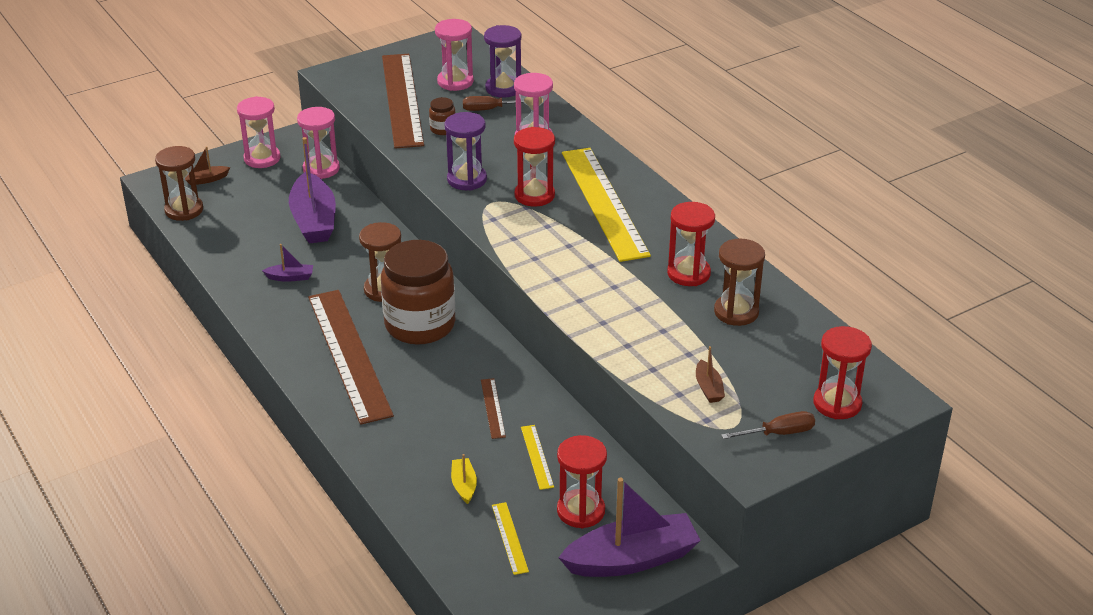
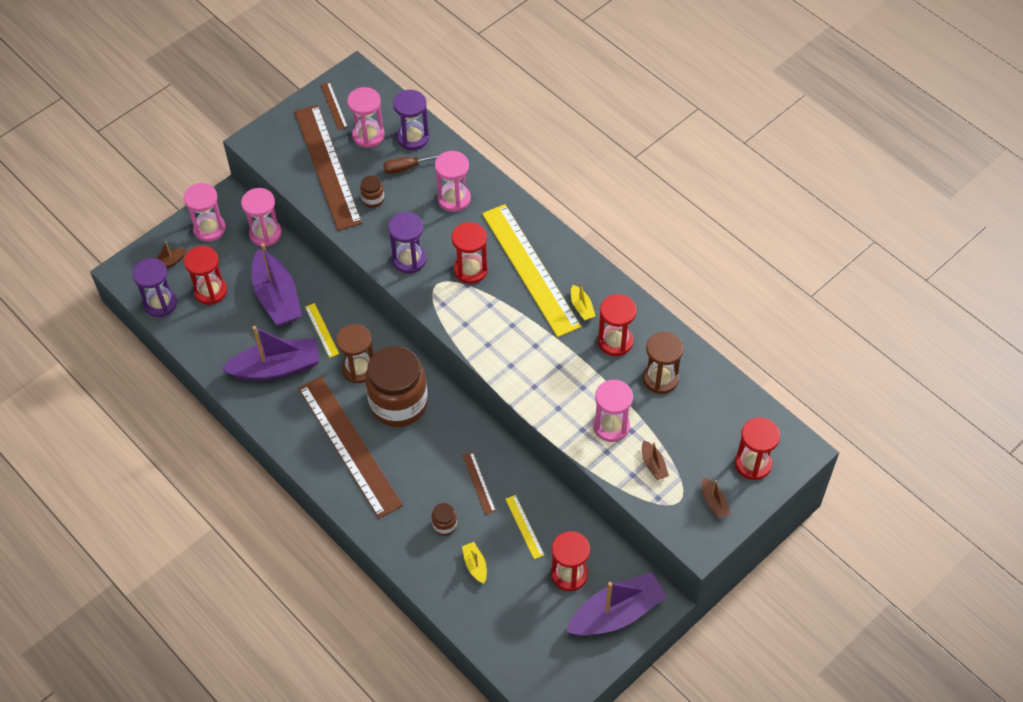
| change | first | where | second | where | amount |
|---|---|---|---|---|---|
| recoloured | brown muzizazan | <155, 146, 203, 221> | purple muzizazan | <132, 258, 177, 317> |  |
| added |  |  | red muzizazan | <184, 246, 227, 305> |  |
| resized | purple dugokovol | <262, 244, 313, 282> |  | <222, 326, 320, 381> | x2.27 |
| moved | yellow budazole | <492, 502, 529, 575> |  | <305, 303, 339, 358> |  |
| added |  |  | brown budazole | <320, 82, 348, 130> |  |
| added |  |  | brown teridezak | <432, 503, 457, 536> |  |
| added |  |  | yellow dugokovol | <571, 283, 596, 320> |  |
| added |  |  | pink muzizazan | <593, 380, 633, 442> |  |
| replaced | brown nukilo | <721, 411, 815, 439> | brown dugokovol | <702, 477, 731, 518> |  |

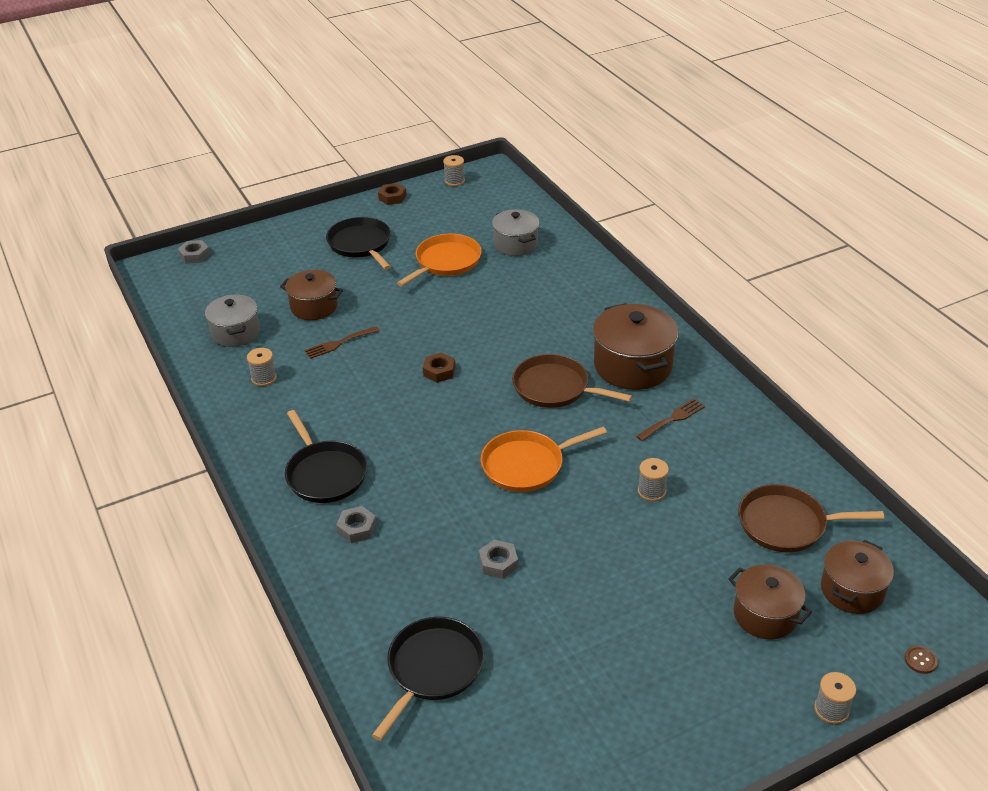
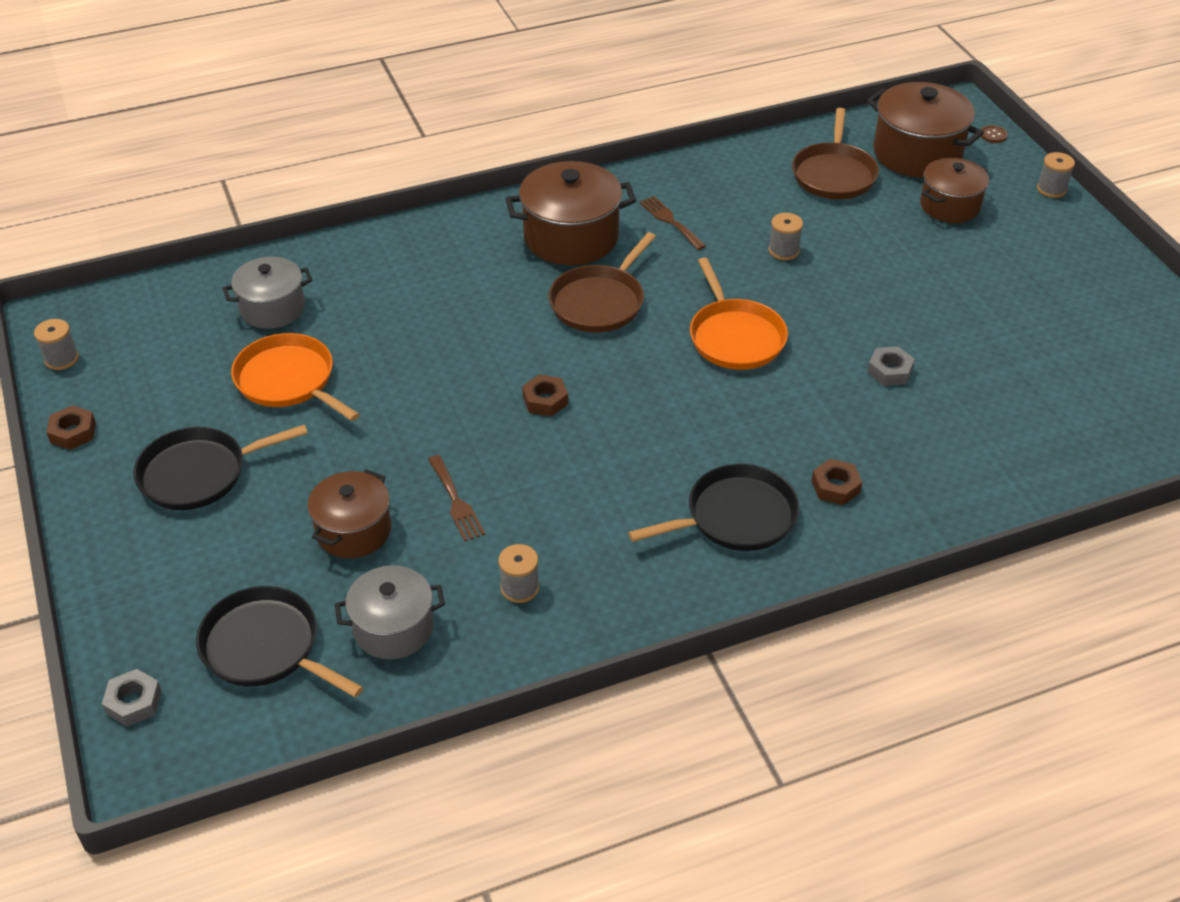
| change | first | where | second | where | amount |
|---|---|---|---|---|---|
| moved | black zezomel | <372, 617, 484, 741> |  | <196, 586, 363, 698> |  |
| recoloured | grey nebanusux | <336, 506, 376, 543> | brown nebanusux | <812, 459, 863, 505> |  |
| resized | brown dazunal | <821, 540, 894, 614> |  | <867, 82, 984, 178> | x1.54 |

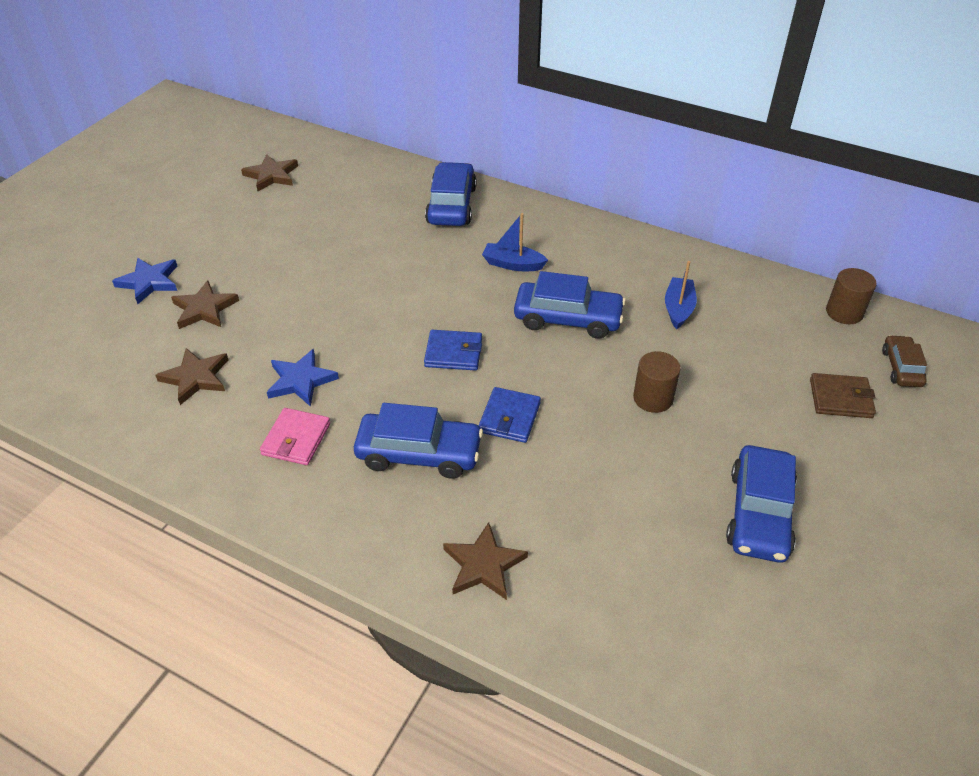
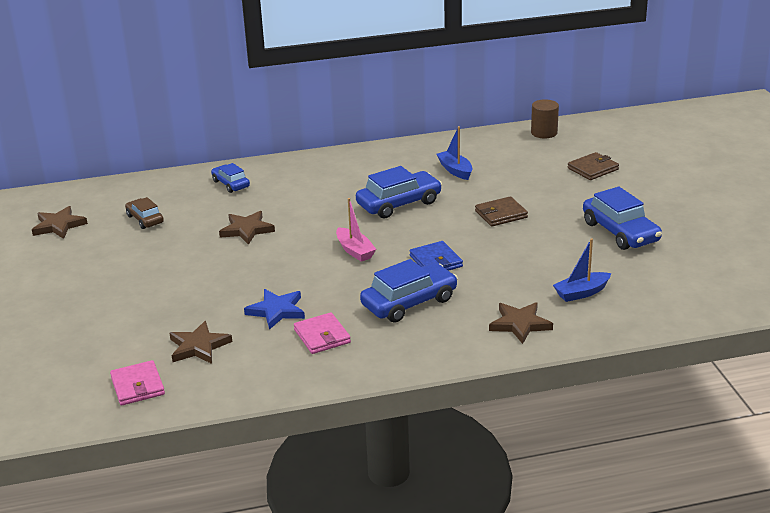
| change | first | where | second | where | amount |
|---|---|---|---|---|---|
| added |  |  | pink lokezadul | <110, 360, 165, 406> |  |
| moved | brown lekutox | <882, 335, 927, 387> |  | <125, 197, 164, 229> |  |
| resized | blue lekutox | <425, 162, 477, 226> |  | <211, 163, 250, 193> | x0.58 |
| moved | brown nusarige | <171, 280, 239, 329> |  | <219, 211, 275, 245> |  |
| replaced | blue lokezadul | <424, 330, 482, 371> | pink dugokovol | <336, 198, 376, 262> |  |
| replaced | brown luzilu | <633, 351, 681, 413> | brown lokezadul | <475, 196, 528, 227> |  |
| moved | blue dugokovol | <482, 213, 548, 271> |  | <553, 238, 611, 302> |  |
| removed | blue nusarige | <112, 258, 177, 304> |  |  |  |

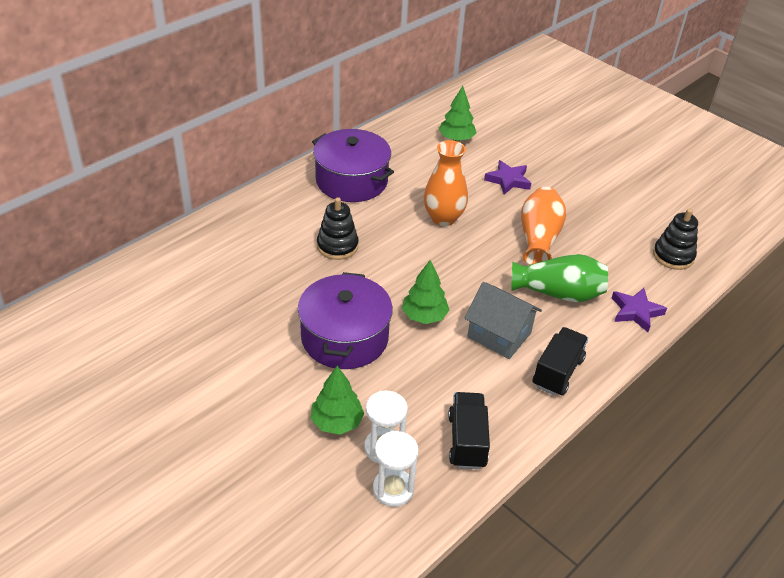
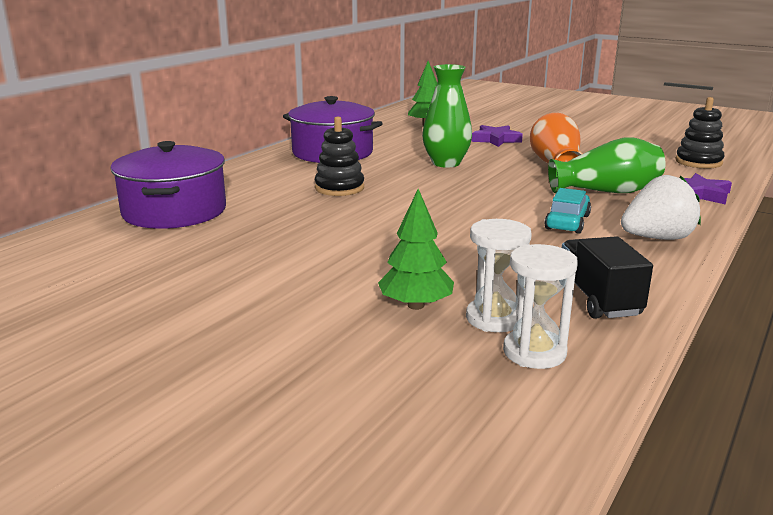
| change | first | where | second | where | amount |
|---|---|---|---|---|---|
| moved | purple dazunal | <298, 272, 393, 369> |  | <110, 141, 226, 229> |  |
| recoloured | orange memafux | <424, 140, 468, 226> | green memafux | <422, 64, 472, 168> |  |
| replaced | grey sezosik | <465, 282, 542, 359> | turquoise lekutox | <544, 188, 591, 234> |  |
| replaced | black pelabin | <533, 327, 588, 396> | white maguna | <621, 175, 701, 240> |  |
| removed | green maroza | <402, 260, 449, 324> |  |  |  |

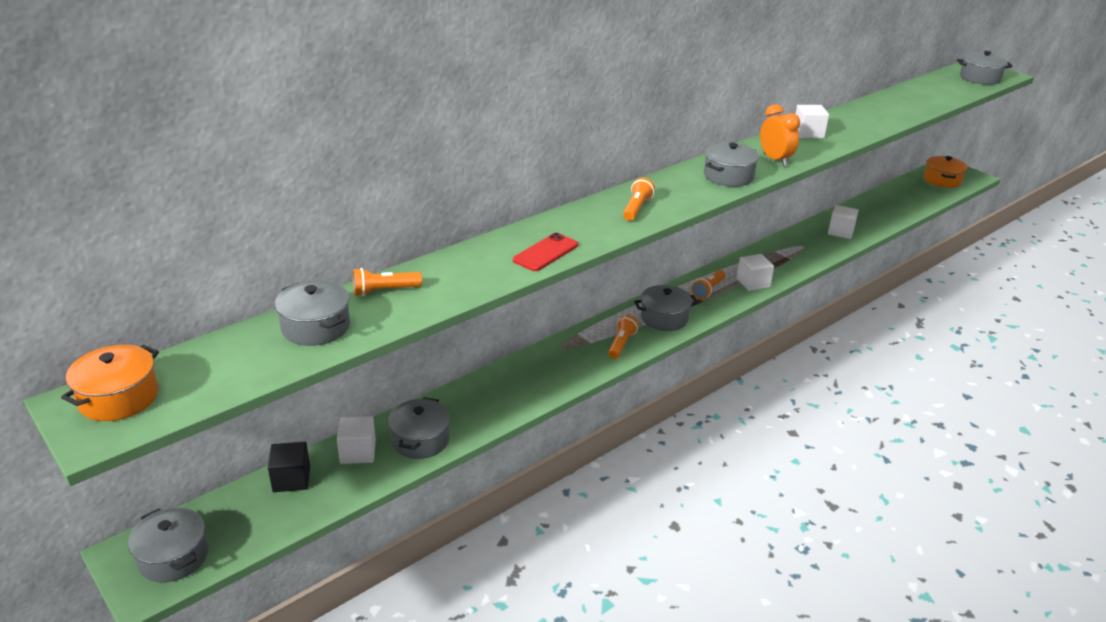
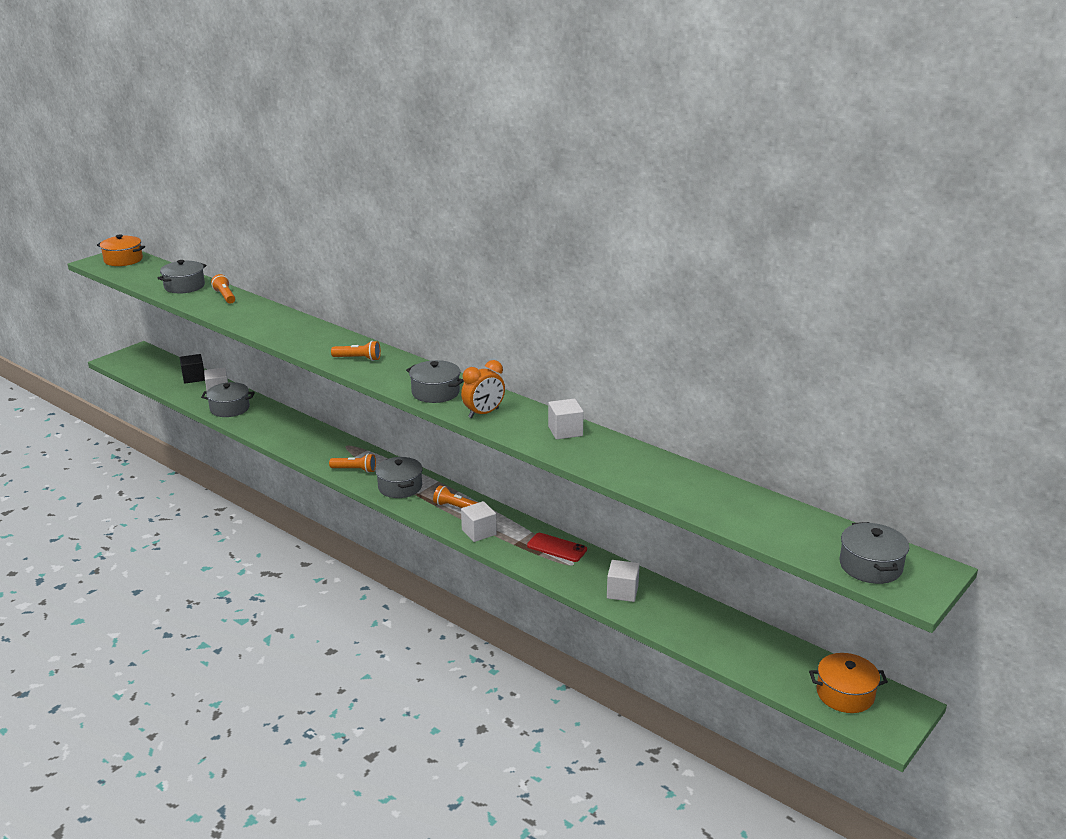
| change | first | where | second | where | amount |
|---|---|---|---|---|---|
| moved | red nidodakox | <513, 233, 578, 271> |  | <527, 533, 587, 562> |  |
| removed | grey dazunal | <128, 508, 208, 583> |  |  |  |

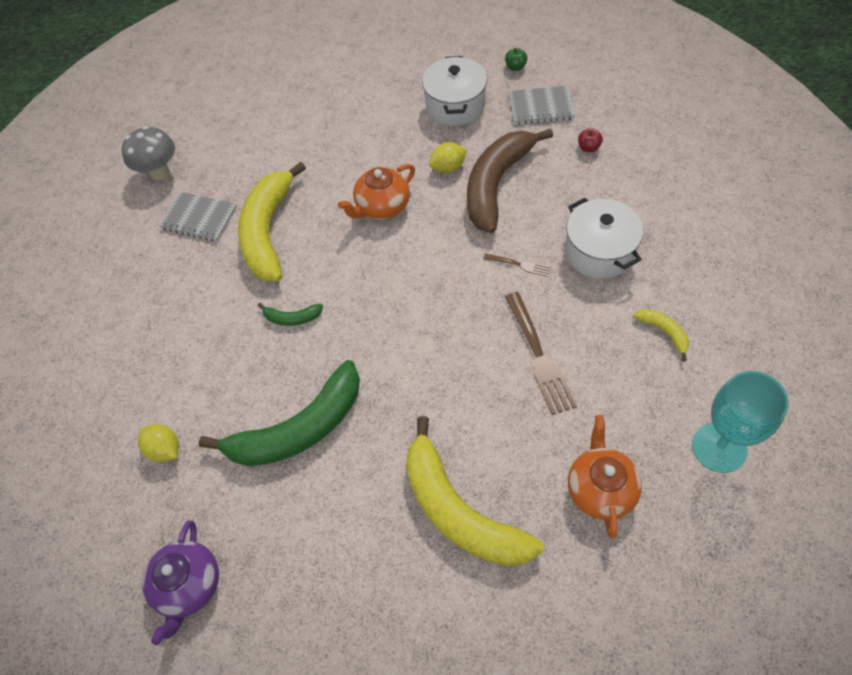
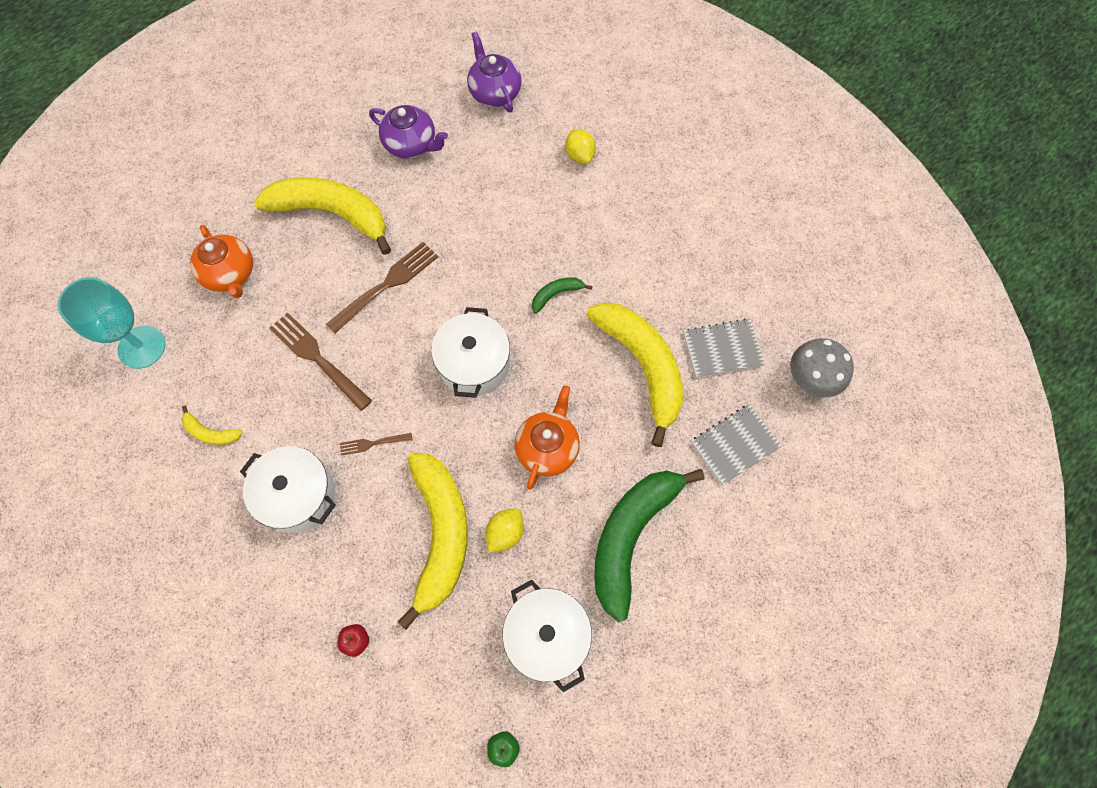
| change | first | where | second | where | amount |
|---|---|---|---|---|---|
| added |  |  | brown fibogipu | <326, 242, 438, 334> |  |
| added |  |  | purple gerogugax | <369, 105, 448, 159> |  |
| recoloured | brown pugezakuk | <467, 128, 553, 233> | yellow pugezakuk | <398, 452, 468, 630> |  |
| added |  |  | white dazunal | <431, 307, 510, 398> |  |
| turned | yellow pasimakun | <138, 424, 179, 462> |  | <565, 129, 596, 164> | 60 degrees clockwise |
| moved | green pugezakuk | <198, 360, 360, 466> |  | <594, 469, 705, 622> |  |
| moved | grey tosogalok | <509, 86, 575, 125> |  | <691, 404, 782, 486> |  |

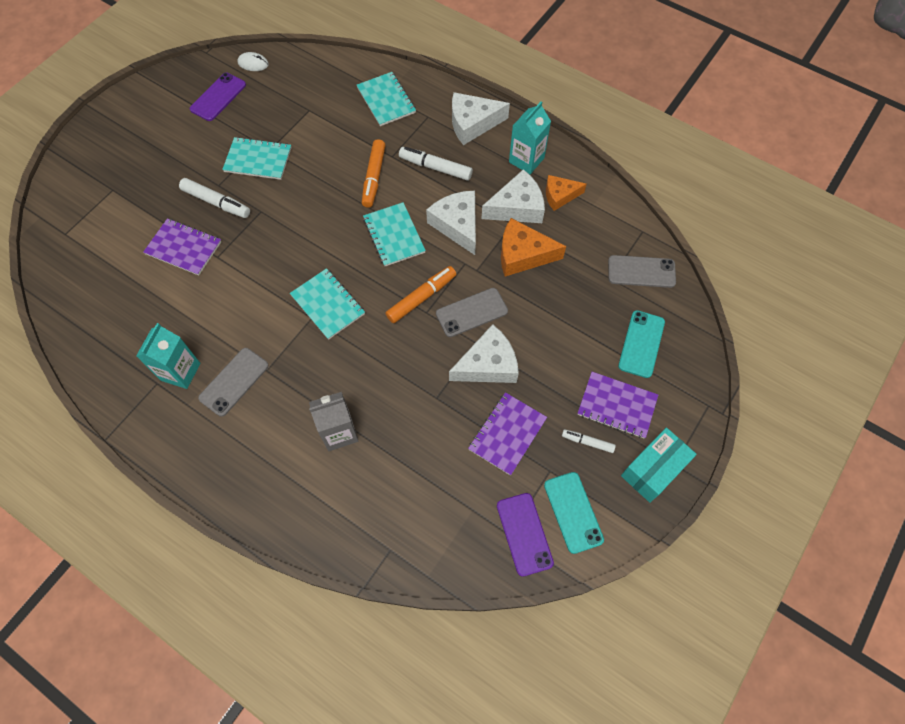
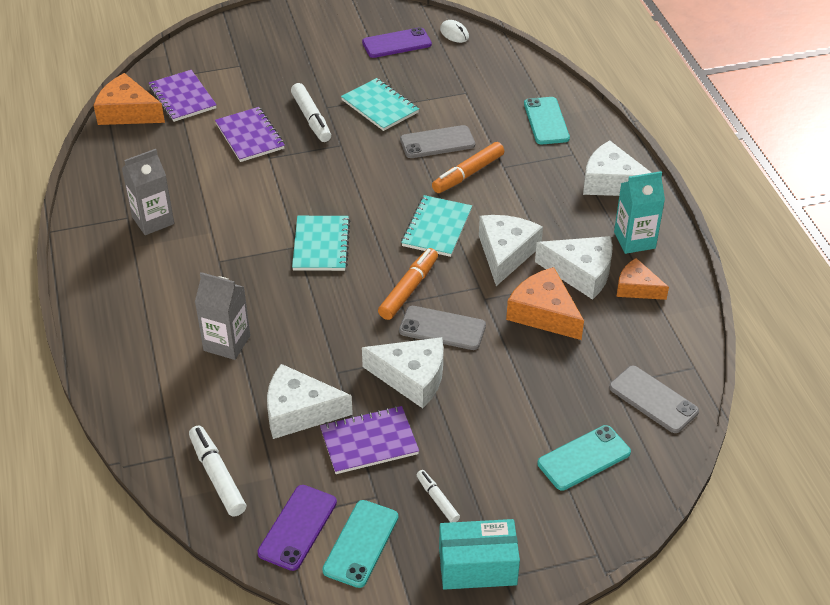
| change | first | where | second | where | amount |
|---|---|---|---|---|---|
| added |  |  | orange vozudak | <94, 73, 165, 125> |  |
| recoloured | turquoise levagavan | <136, 323, 200, 389> | grey levagavan | <122, 149, 174, 235> |  |
| moved | purple tosogalok | <577, 372, 658, 439> |  | <149, 70, 217, 122> |  |
| moved | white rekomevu | <399, 147, 473, 181> |  | <189, 426, 246, 516> |  |
| added |  |  | white vozudak | <267, 364, 353, 439> |  |
| turned | orange rekomevu | <385, 266, 456, 323> |  | <378, 248, 438, 320> | 60 degrees counterclockwise |
| moved | grey nidodakox | <198, 348, 269, 417> |  | <400, 125, 475, 158> |  |
| replaced | turquoise tosogalok | <357, 72, 416, 126> | turquoise nidodakox | <524, 97, 570, 144> |  |

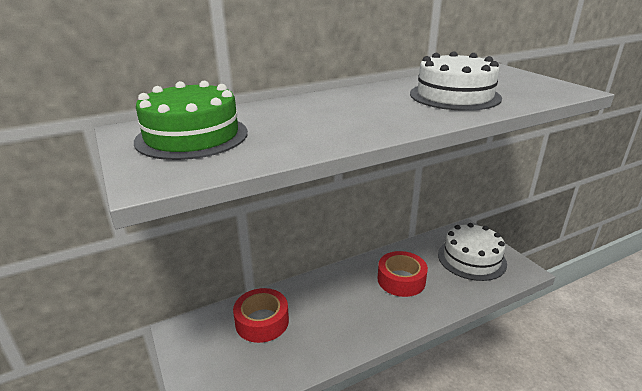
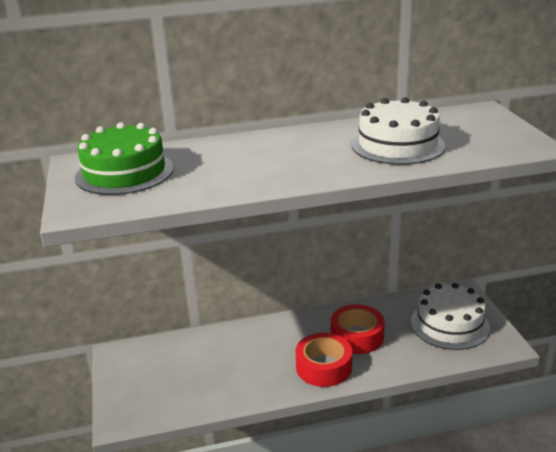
| change | first | where | second | where | amount |
|---|---|---|---|---|---|
| moved | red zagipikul | <233, 288, 289, 343> |  | <296, 333, 352, 387> |  |

